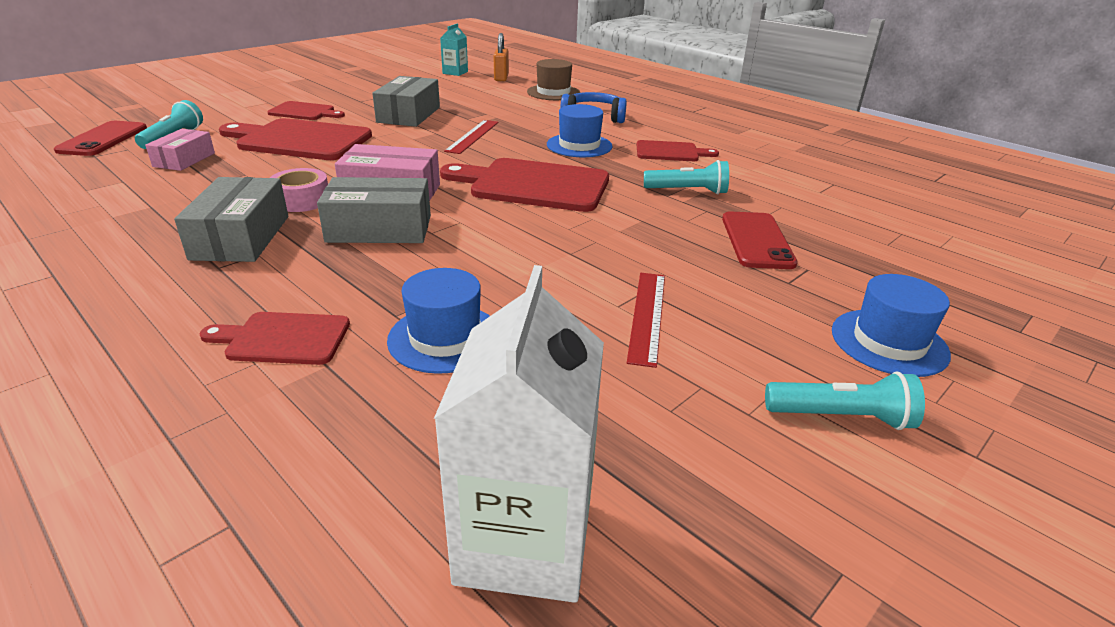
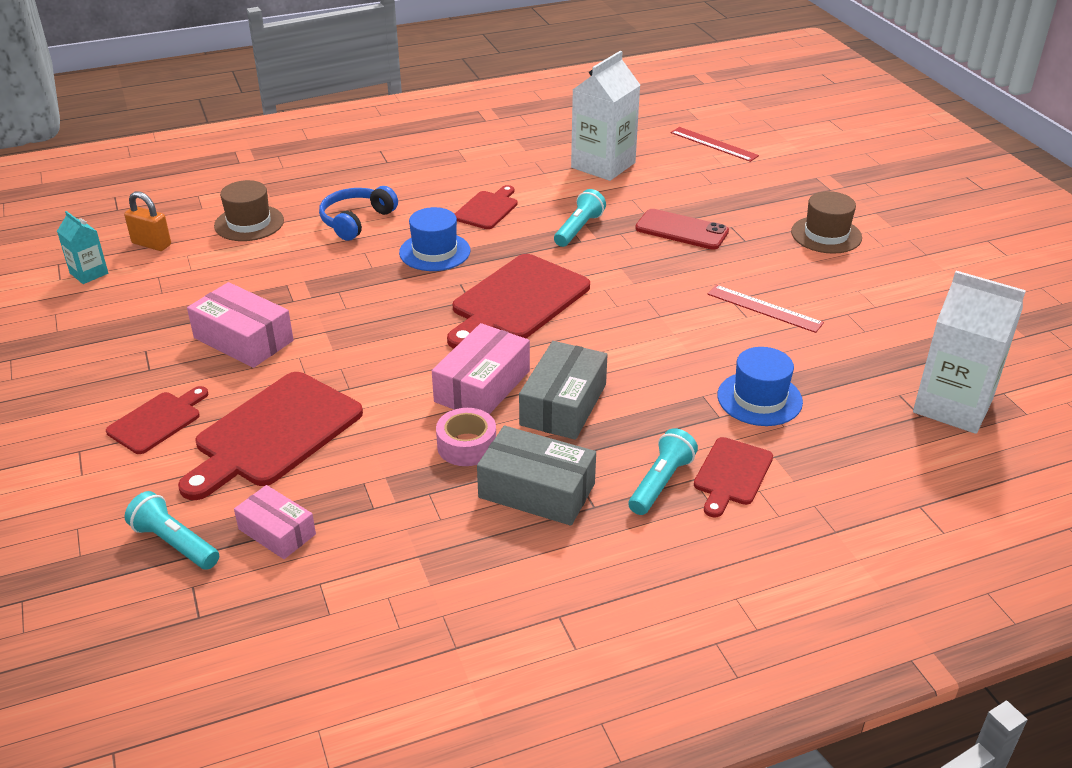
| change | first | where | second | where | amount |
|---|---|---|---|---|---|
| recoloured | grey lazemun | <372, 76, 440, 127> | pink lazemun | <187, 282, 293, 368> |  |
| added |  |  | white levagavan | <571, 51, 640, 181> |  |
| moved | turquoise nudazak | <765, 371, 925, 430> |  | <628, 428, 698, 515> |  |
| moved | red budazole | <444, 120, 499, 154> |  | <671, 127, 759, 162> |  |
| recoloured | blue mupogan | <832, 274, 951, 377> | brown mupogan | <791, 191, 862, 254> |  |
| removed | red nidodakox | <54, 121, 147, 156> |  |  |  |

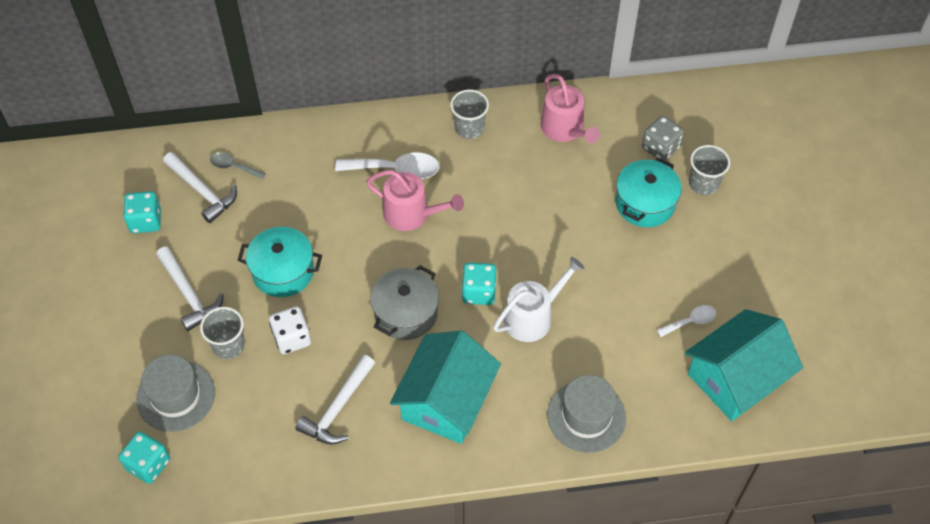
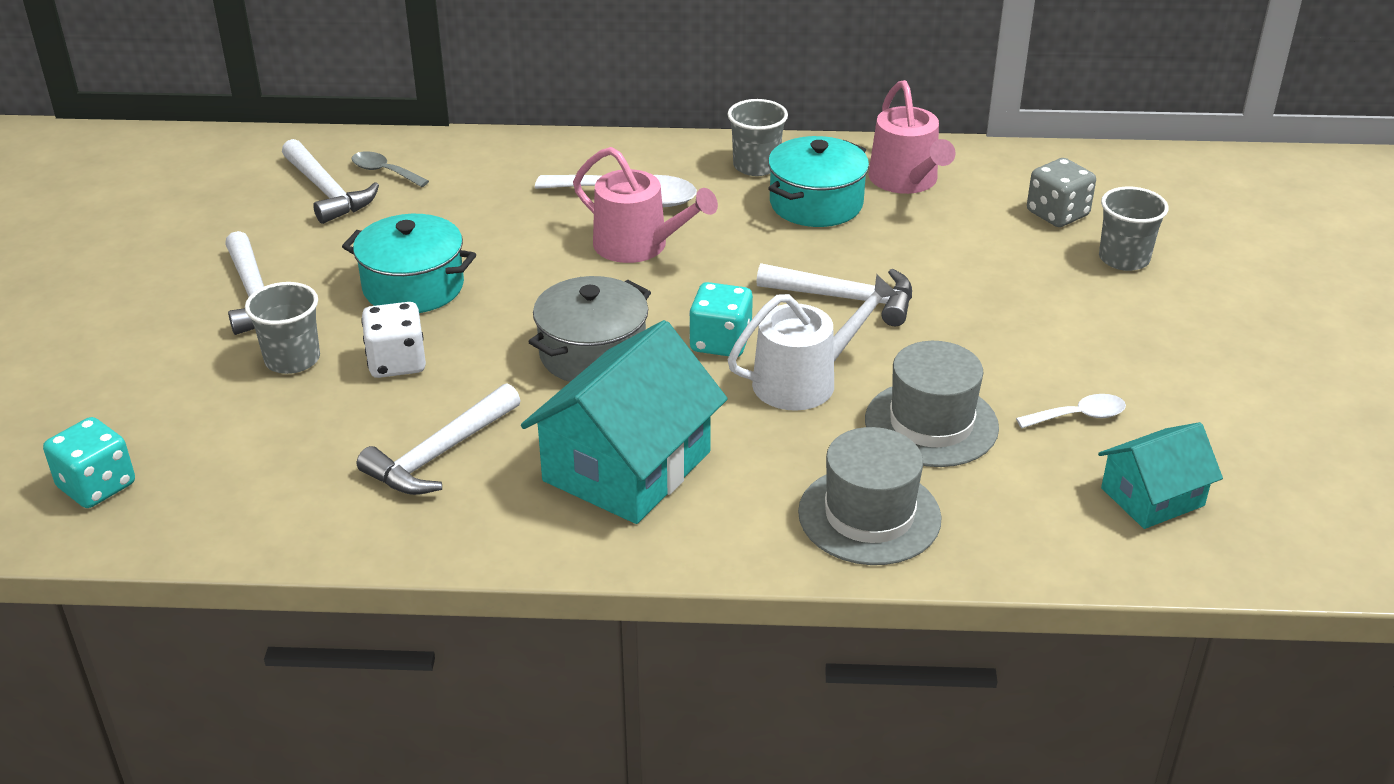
| change | first | where | second | where | amount |
|---|---|---|---|---|---|
| added |  |  | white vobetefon | <756, 263, 912, 326> |  |
| moved | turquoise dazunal | <616, 157, 681, 227> |  | <768, 136, 869, 227> |  |
| moved | grey mupogan | <136, 354, 215, 432> |  | <865, 341, 999, 467> |  |
| resized | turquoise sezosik | <685, 309, 803, 421> |  | <1098, 422, 1223, 529> | x0.58 |
| removed | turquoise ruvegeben | <123, 191, 161, 233> |  |  |  |

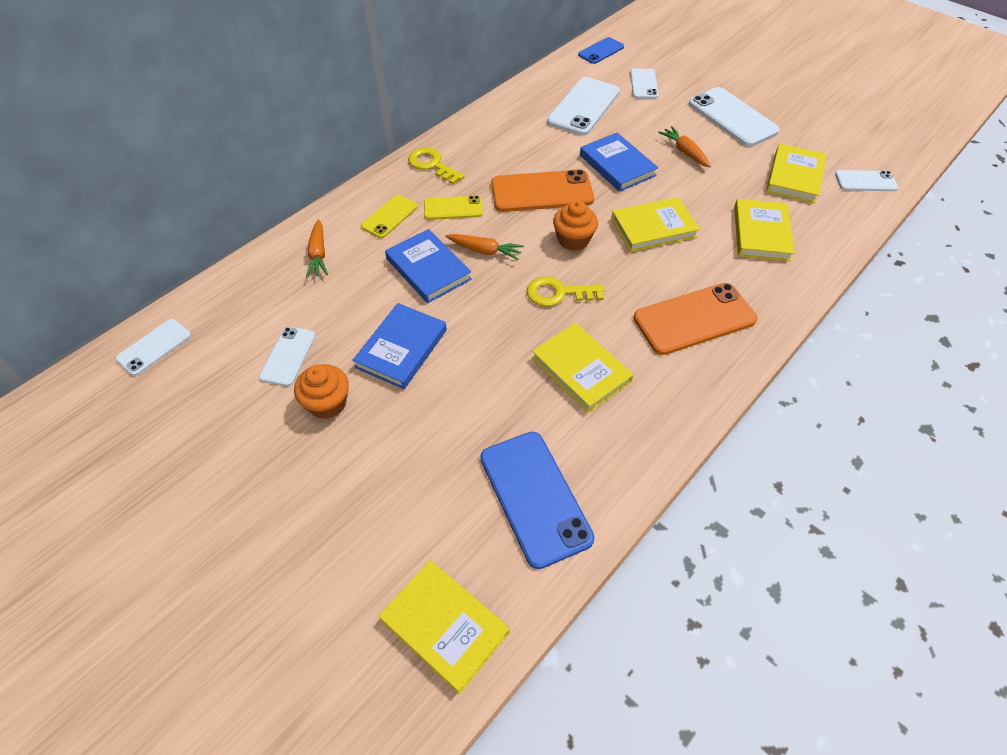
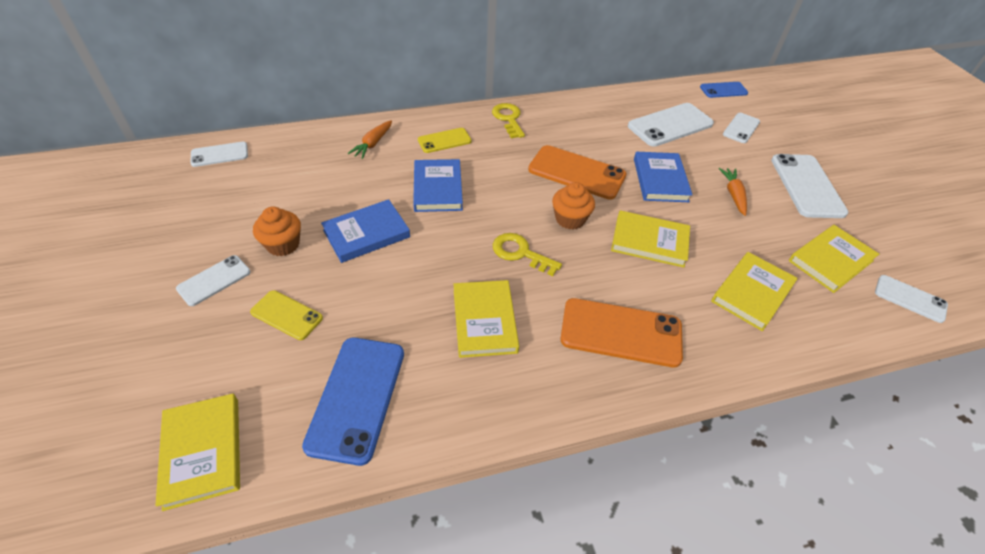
| change | first | where | second | where | amount |
|---|---|---|---|---|---|
| moved | white nidodakox | <259, 327, 316, 386> |  | <176, 255, 251, 306> |  |
| moved | yellow nidodakox | <424, 196, 483, 220> |  | <250, 290, 323, 340> |  |
| removed | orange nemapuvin | <446, 234, 524, 260> |  |  |  |

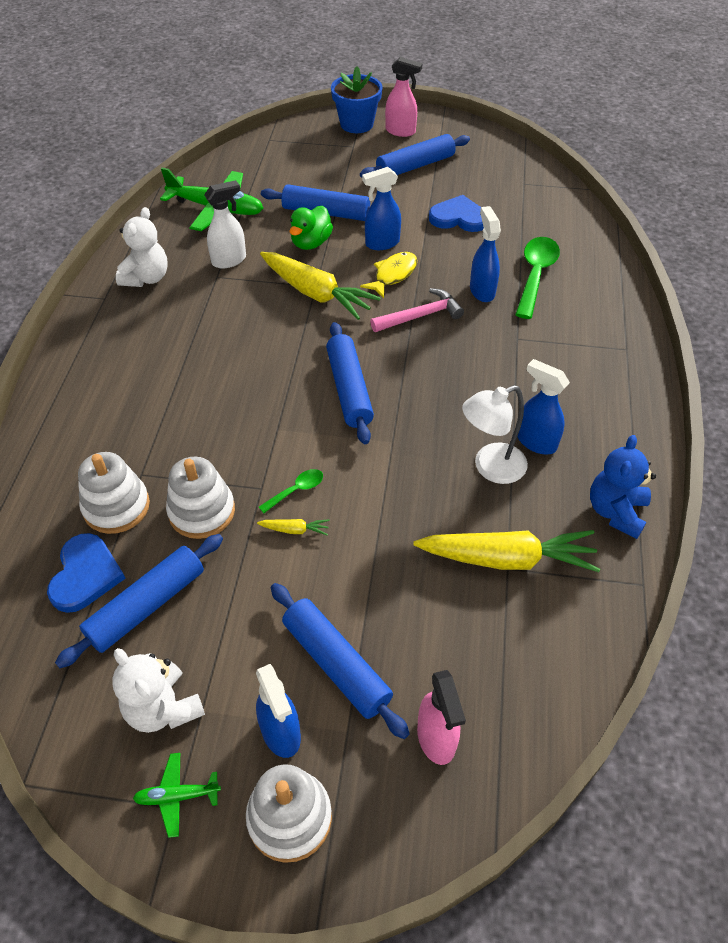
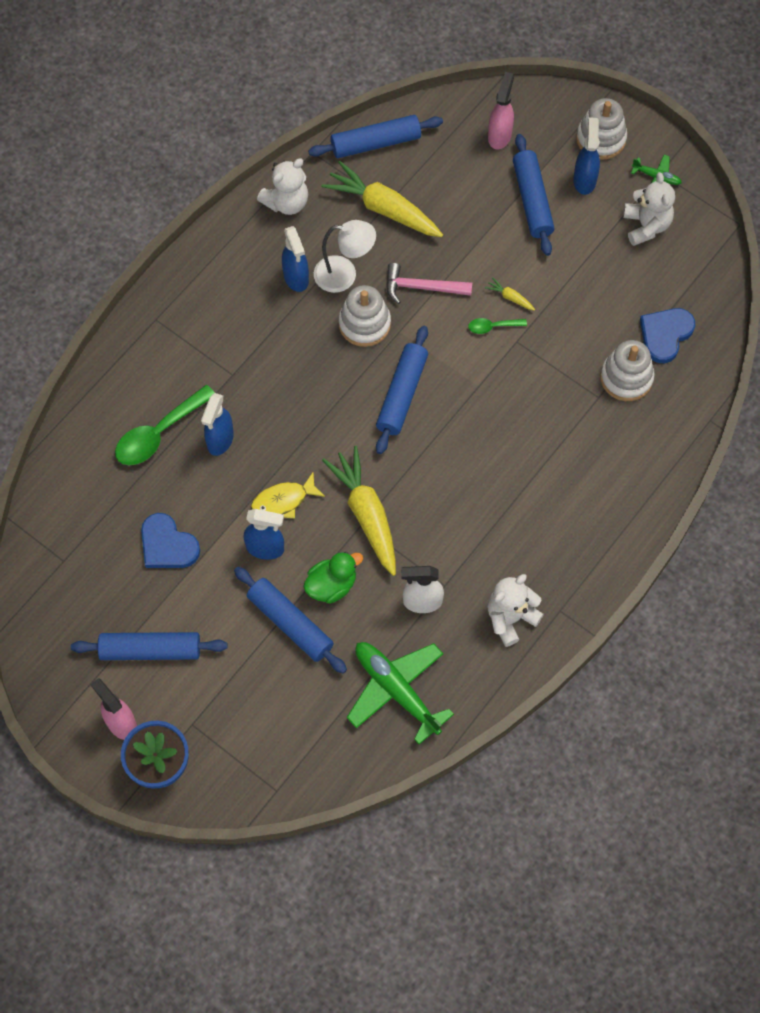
| change | first | where | second | where | amount |
|---|---|---|---|---|---|
| recoloured | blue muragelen | <590, 435, 656, 539> | white muragelen | <257, 158, 308, 215> |  |
| moved | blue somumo | <55, 534, 223, 668> |  | <308, 115, 443, 158> |  |
| moved | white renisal | <166, 457, 235, 539> |  | <339, 285, 391, 347> |  |
| moved | pink vobetefon | <370, 288, 464, 332> |  | <386, 263, 472, 304> |  |

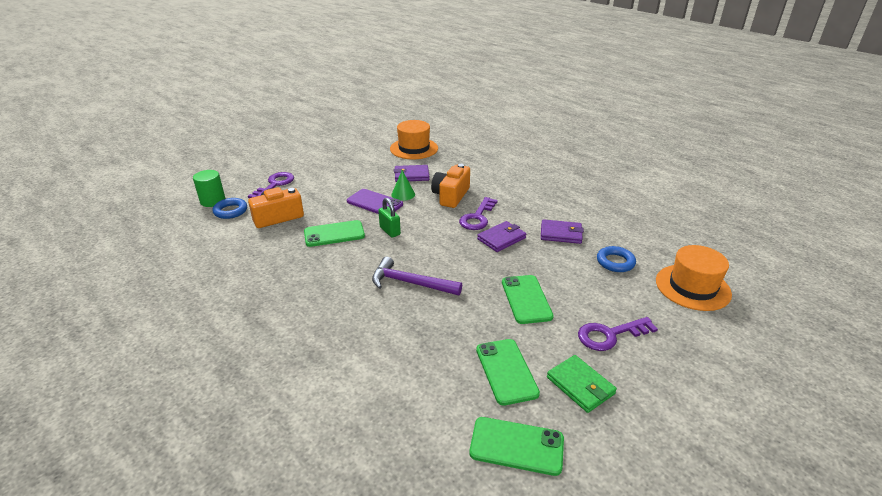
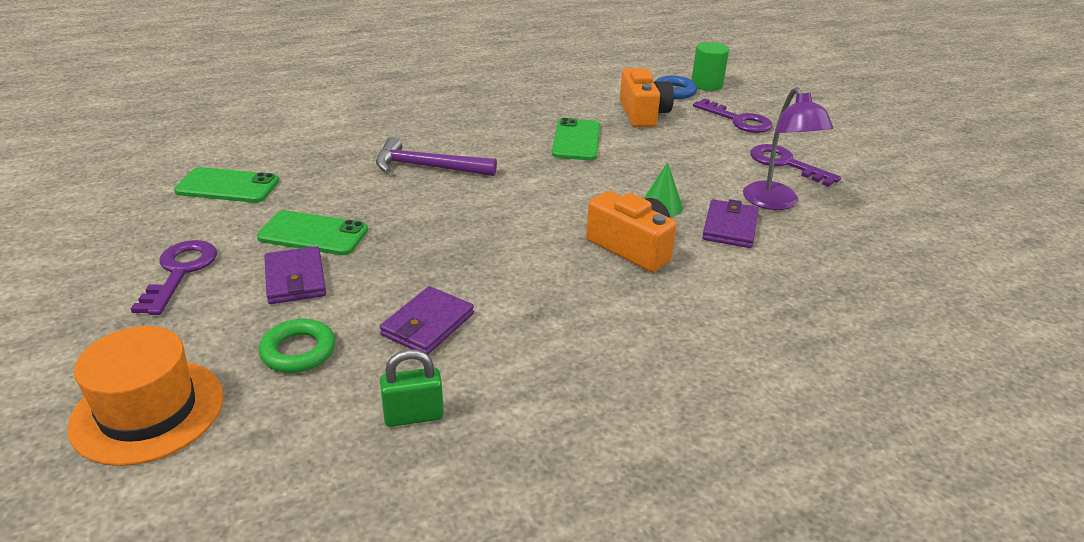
| change | first | where | second | where | amount |
|---|---|---|---|---|---|
| recoloured | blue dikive | <597, 246, 636, 272> | green dikive | <259, 319, 335, 373> |  |
| moved | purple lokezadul | <477, 221, 526, 252> |  | <264, 246, 326, 304> |  |
| turned | purple vobetefon | <372, 257, 462, 296> |  | <376, 137, 497, 176> | 120 degrees counterclockwise |
| moved | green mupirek | <378, 198, 401, 238> |  | <380, 349, 444, 427> |  |
| added |  |  | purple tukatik | <743, 87, 834, 210> |  |
| moved | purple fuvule | <459, 197, 498, 230> |  | <750, 144, 841, 187> |  |
| removed | purple nidodakox | <347, 189, 403, 214> |  |  |  |
| removed | orange mupogan | <390, 120, 438, 159> |  |  |  |
| removed | green nidodakox | <469, 417, 564, 476> |  |  |  |
| removed | green lokezadul | <547, 355, 617, 413> |  |  |  |

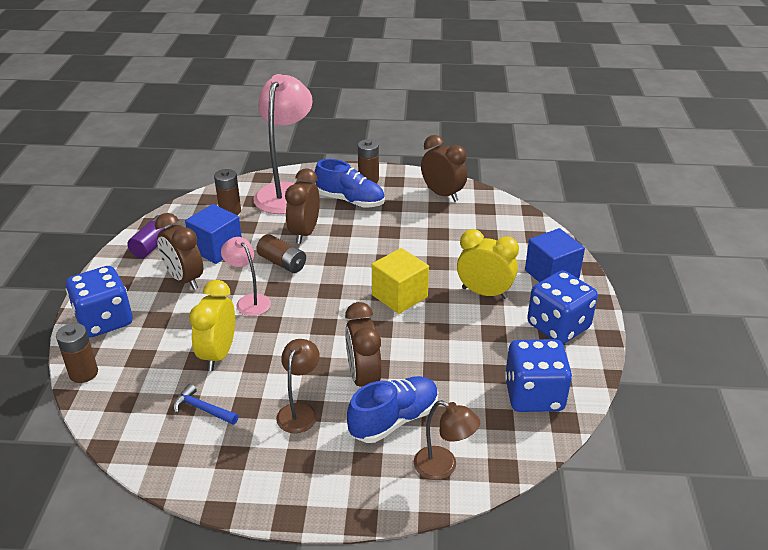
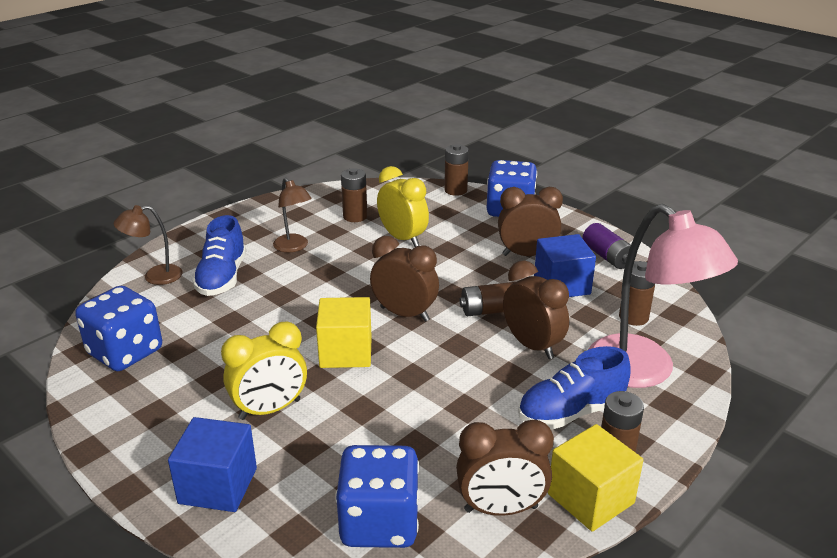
| change | first | where | second | where | amount |
|---|---|---|---|---|---|
| moved | blue ruvegeben | <527, 271, 598, 344> |  | <335, 445, 419, 548> |  |
| replaced | blue vobetefon | <173, 384, 238, 425> | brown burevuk | <341, 168, 367, 222> |  |
| moved | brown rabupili | <345, 302, 382, 387> |  | <370, 236, 439, 322> |  |
| added |  |  | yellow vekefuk | <548, 424, 643, 532> |  |
| removed | pink tukatik | <221, 237, 271, 316> |  |  |  |

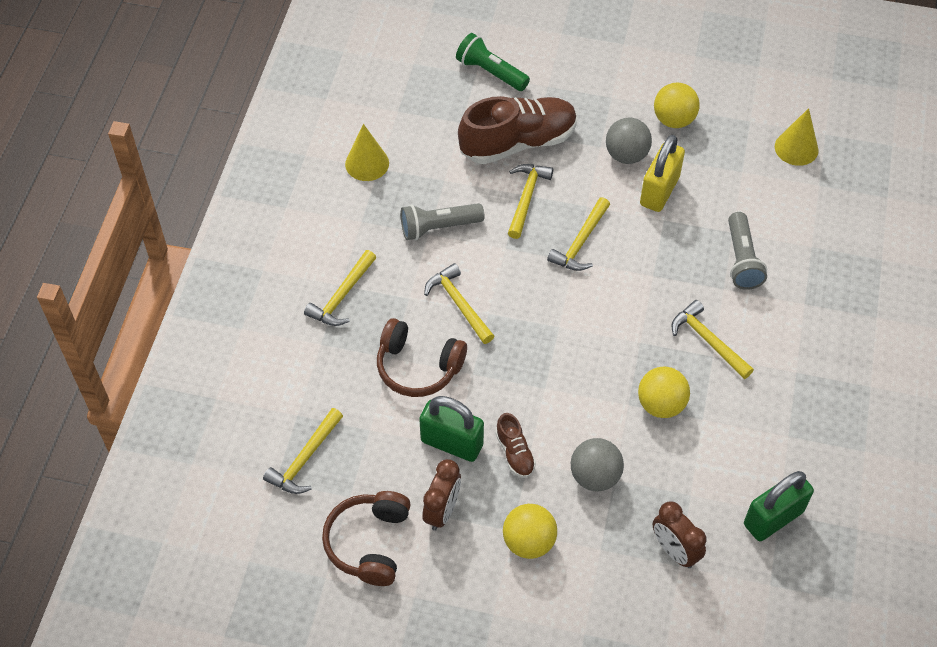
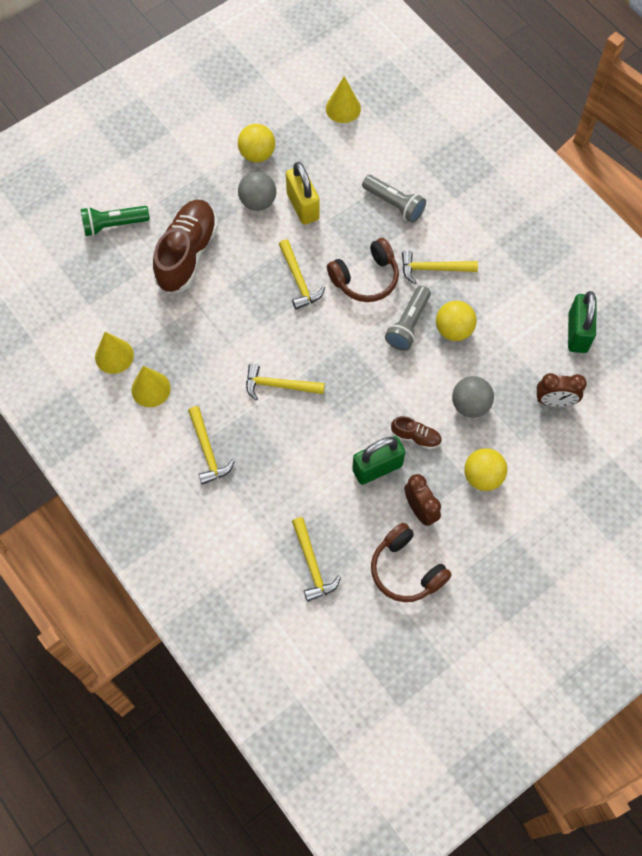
| change | first | where | second | where | amount |
|---|---|---|---|---|---|
| added |  |  | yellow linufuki | <131, 366, 171, 407> |  |
| moved | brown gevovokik | <377, 318, 467, 397> |  | <327, 238, 399, 302> |  |
| moved | grey nudazak | <401, 203, 485, 240> |  | <385, 286, 431, 351> |  |
| removed | yellow vobetefon | <508, 164, 553, 239> |  |  |  |

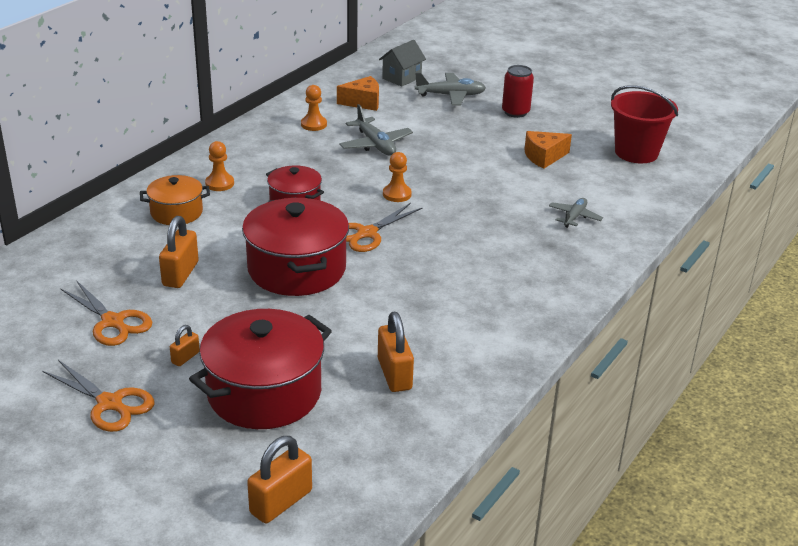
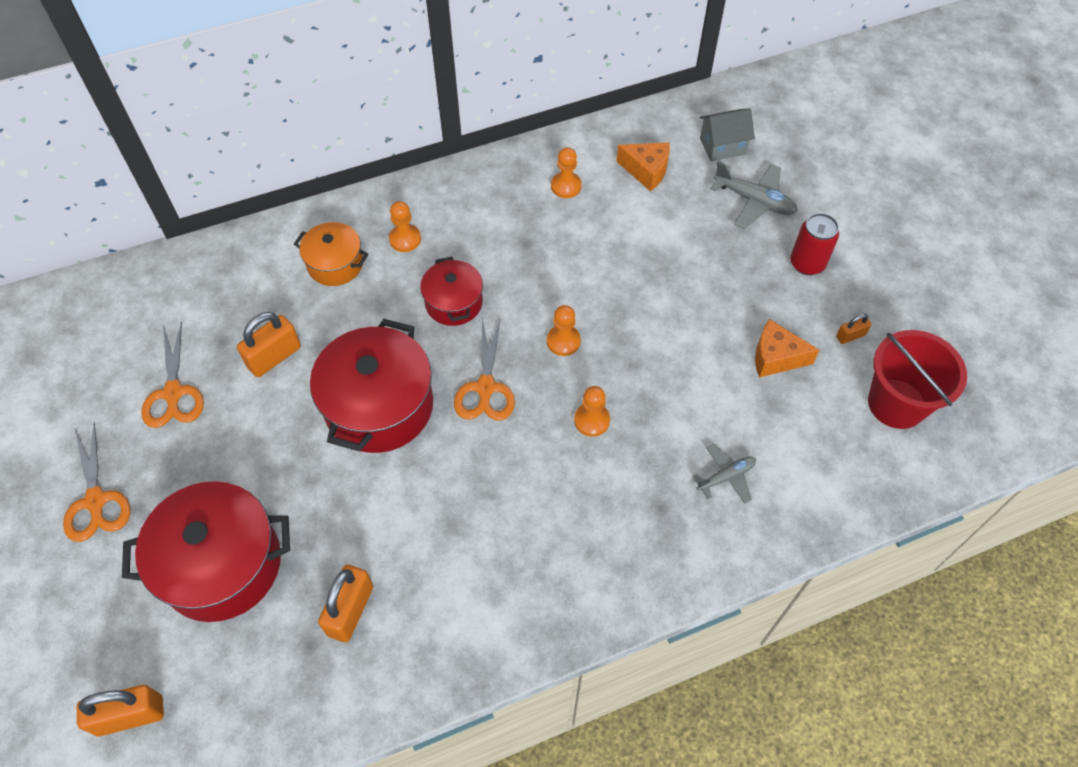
| change | first | where | second | where | amount |
|---|---|---|---|---|---|
| turned | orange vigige | <346, 203, 423, 252> |  | <454, 317, 515, 421> | 75 degrees counterclockwise |
| added |  |  | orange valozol | <574, 386, 610, 437> |  |
| moved | orange mupirek | <170, 325, 200, 366> |  | <836, 313, 871, 344> |  |
| removed | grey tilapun | <339, 104, 413, 156> |  |  |  |

